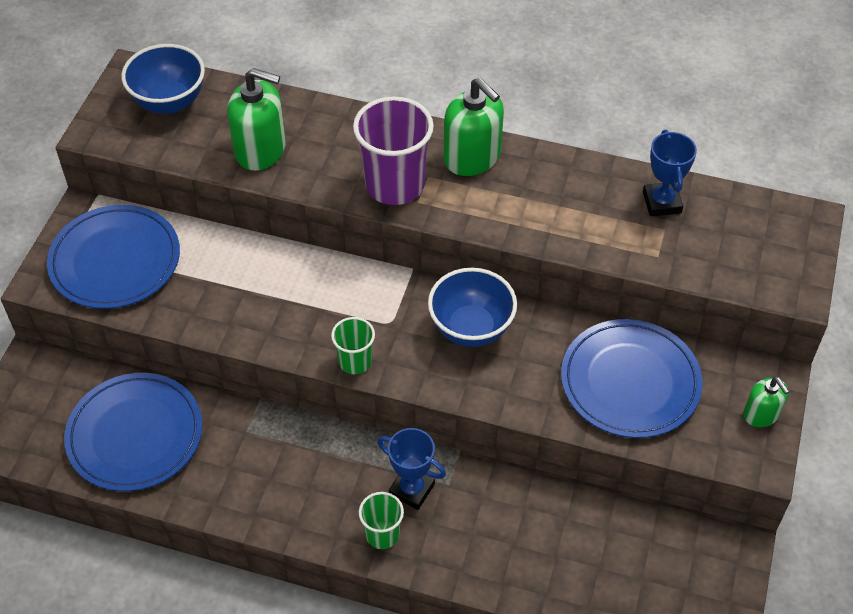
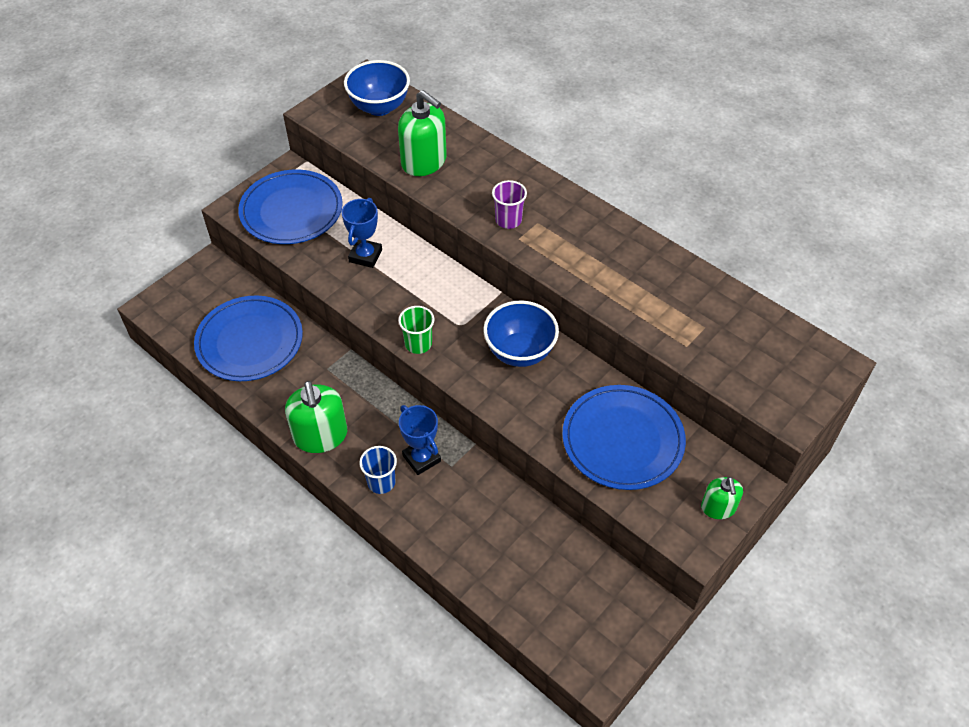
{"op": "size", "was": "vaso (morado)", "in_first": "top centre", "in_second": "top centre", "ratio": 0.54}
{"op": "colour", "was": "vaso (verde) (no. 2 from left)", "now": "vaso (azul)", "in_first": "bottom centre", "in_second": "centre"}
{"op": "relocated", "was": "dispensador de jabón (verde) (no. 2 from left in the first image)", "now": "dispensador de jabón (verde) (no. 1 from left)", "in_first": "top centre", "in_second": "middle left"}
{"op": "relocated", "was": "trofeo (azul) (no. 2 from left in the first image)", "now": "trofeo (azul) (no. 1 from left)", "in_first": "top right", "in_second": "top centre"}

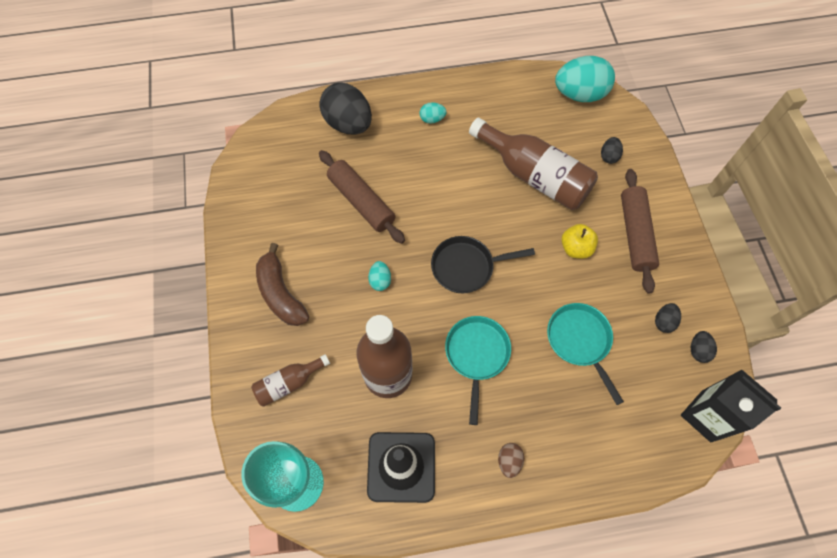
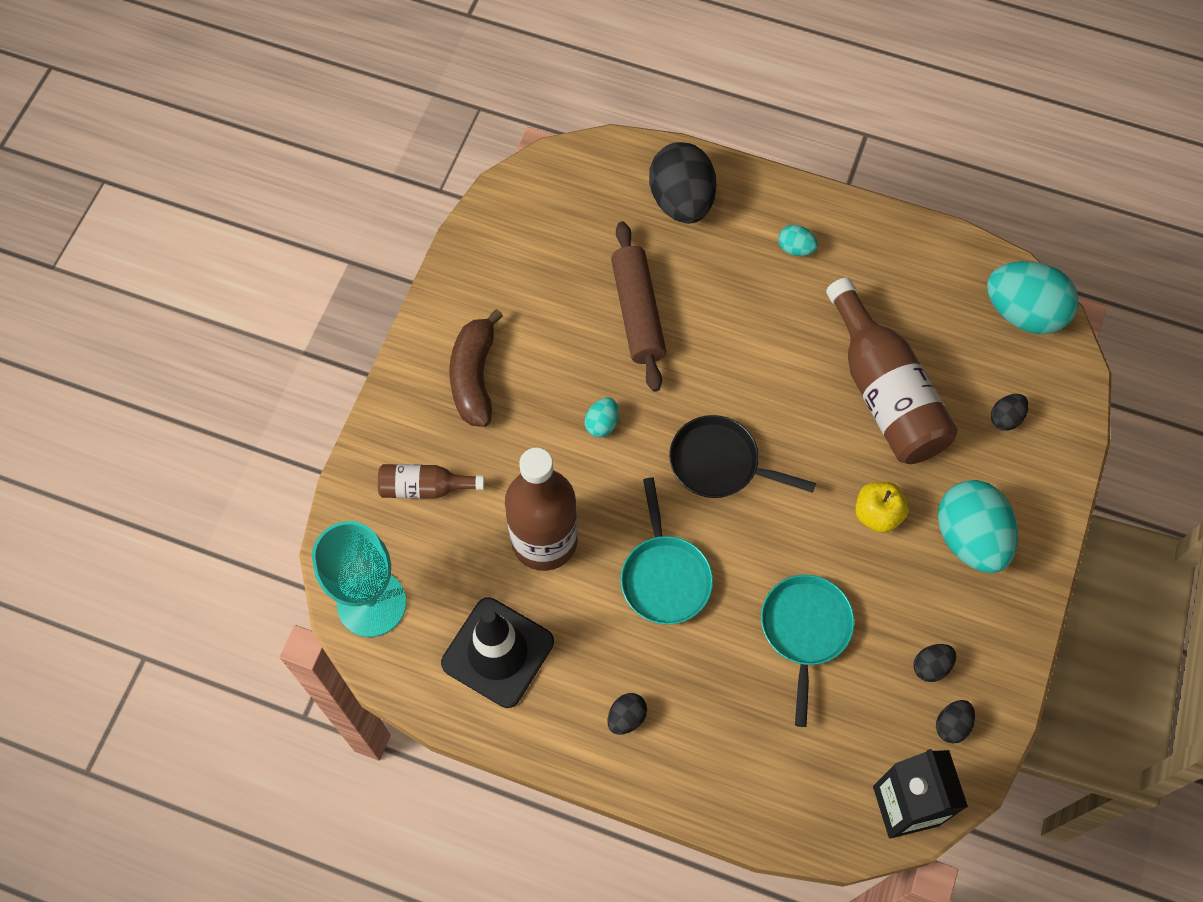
{"op": "spun", "was": "sartén (turquesa) (no. 1 from left)", "in_first": "centre", "in_second": "centre", "clockwise": 135}
{"op": "colour", "was": "huevo (marrón)", "now": "huevo (negro) (no. 1 from left)", "in_first": "bottom centre", "in_second": "bottom centre"}
{"op": "exchanged", "was": "rodillo (marrón) (no. 2 from left)", "now": "huevo (turquesa) (no. 3 from left)", "in_first": "middle right", "in_second": "middle right"}

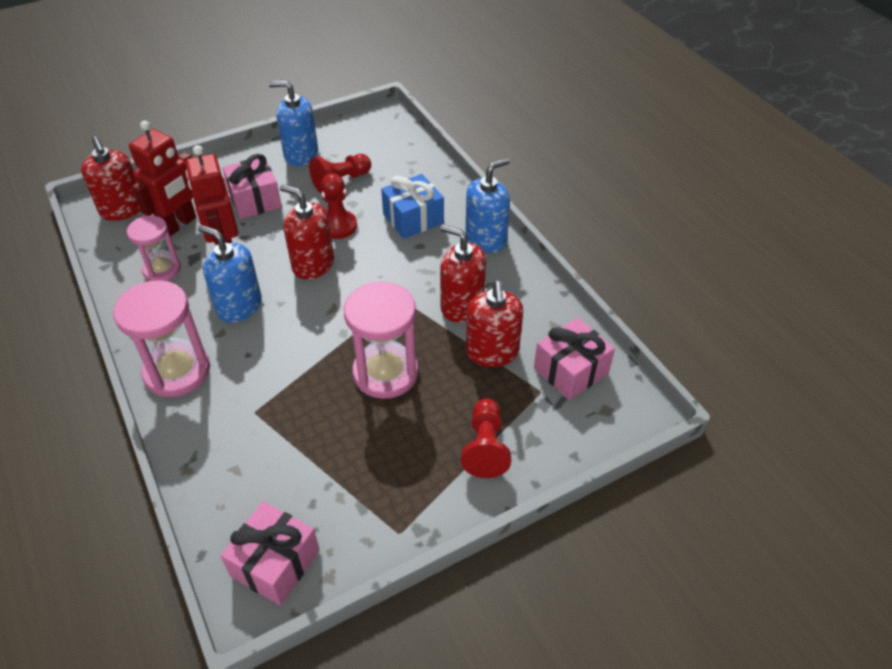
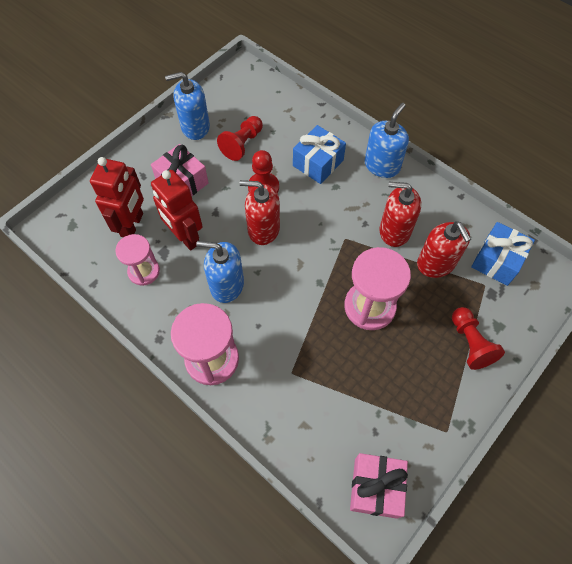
{"op": "missing", "was": "dispensador de jabón (rojo) (no. 1 from left)", "in_first": "top left"}
{"op": "colour", "was": "regalo (rosa) (no. 3 from left)", "now": "regalo (azul) (no. 2 from left)", "in_first": "centre", "in_second": "middle right"}

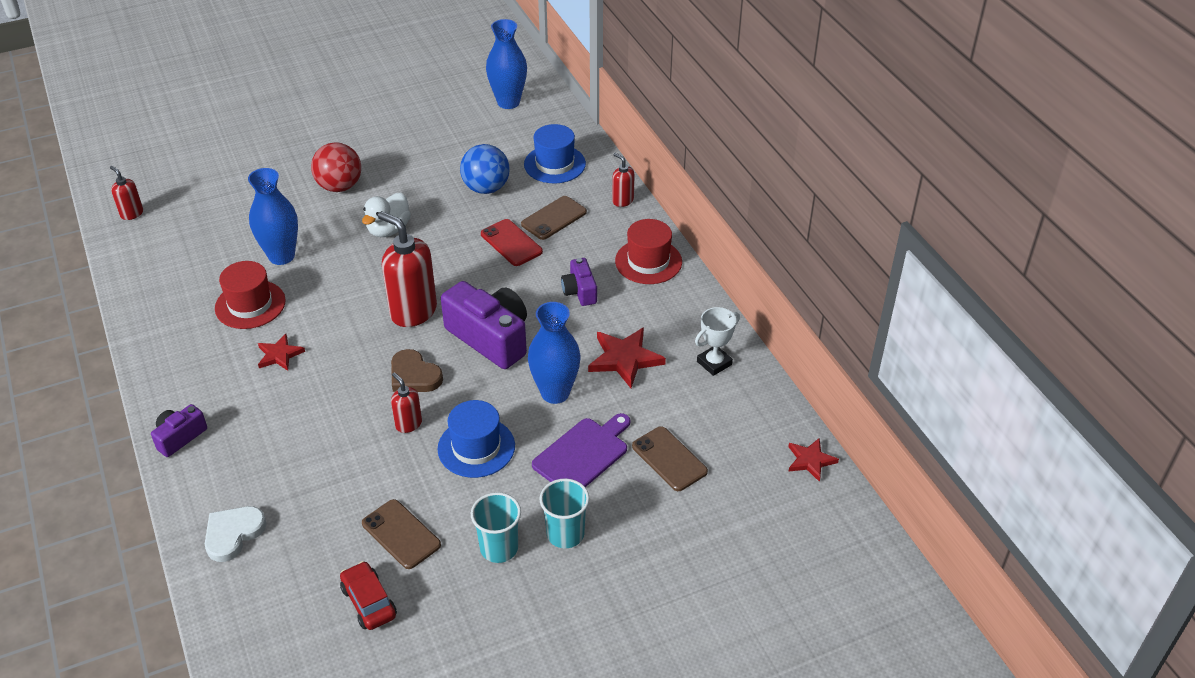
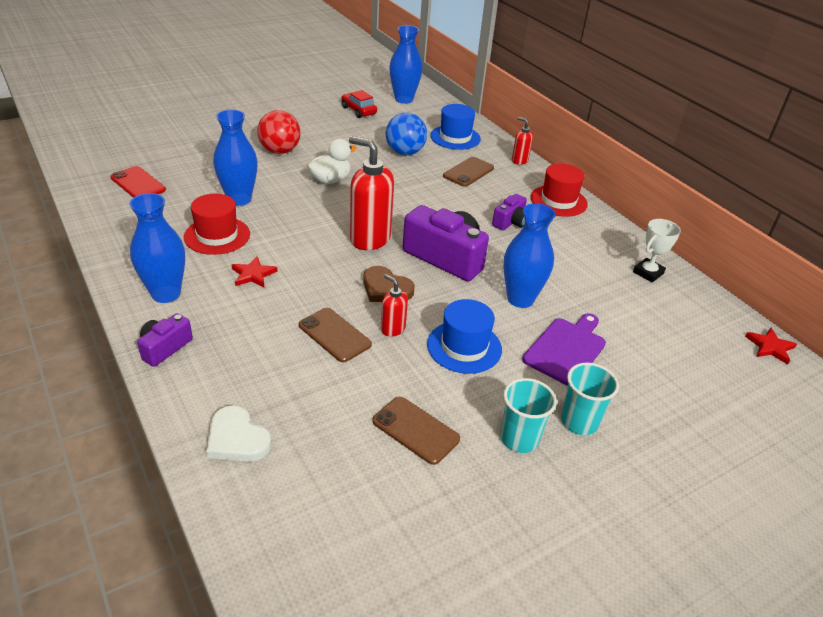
{"op": "missing", "was": "dispensador de jabón (rojo) (no. 1 from left)", "in_first": "top left"}
{"op": "spun", "was": "corazón (blanco)", "in_first": "bottom left", "in_second": "bottom left", "clockwise": -75}
{"op": "relocated", "was": "coche (rojo)", "in_first": "bottom left", "in_second": "top centre"}
{"op": "spun", "was": "pato (blanco)", "in_first": "top left", "in_second": "top centre", "clockwise": -150}
{"op": "relocated", "was": "móvil (rojo)", "in_first": "centre", "in_second": "top left"}
{"op": "spun", "was": "cámara (morado) (no. 3 from left)", "in_first": "centre", "in_second": "centre", "clockwise": -120}
{"op": "missing", "was": "estrella (rojo) (no. 2 from left)", "in_first": "centre"}
{"op": "relocated", "was": "móvil (marrón) (no. 3 from left in the first image)", "now": "móvil (marrón) (no. 1 from left)", "in_first": "bottom centre", "in_second": "centre"}
{"op": "appeared", "now": "florero (azul) (no. 1 from left)", "in_second": "middle left"}

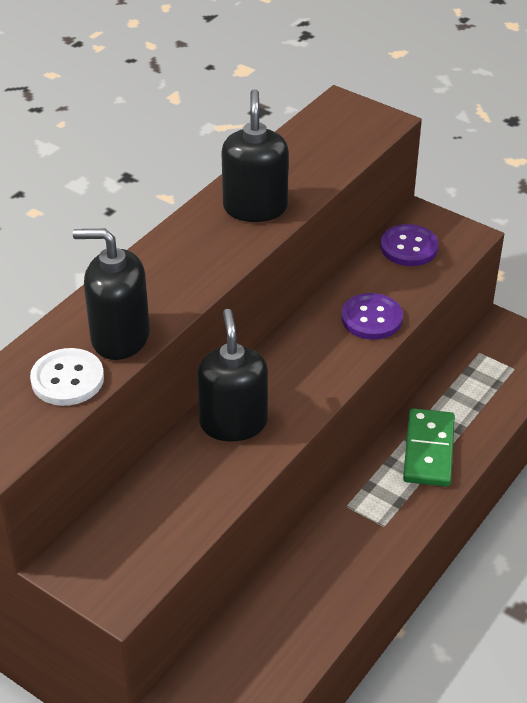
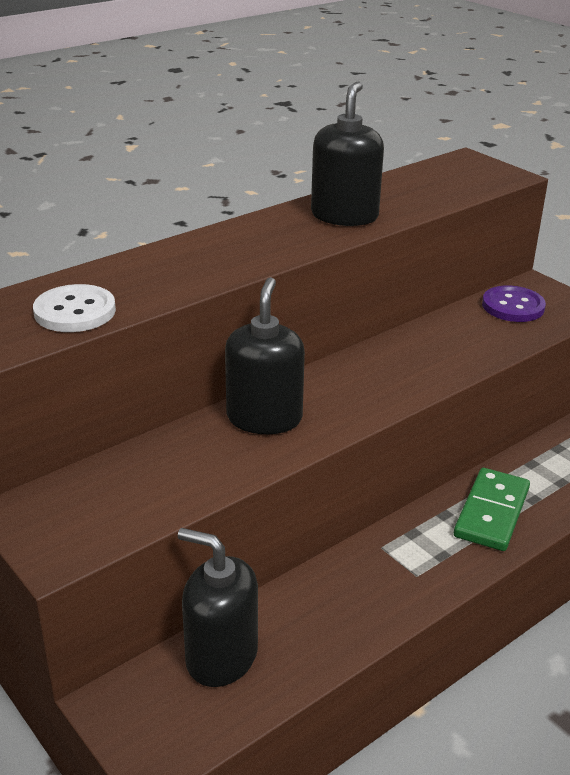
{"op": "relocated", "was": "dispensador de jabón (negro) (no. 1 from left)", "in_first": "middle left", "in_second": "bottom centre"}
{"op": "missing", "was": "botón (morado) (no. 1 from left)", "in_first": "middle right"}

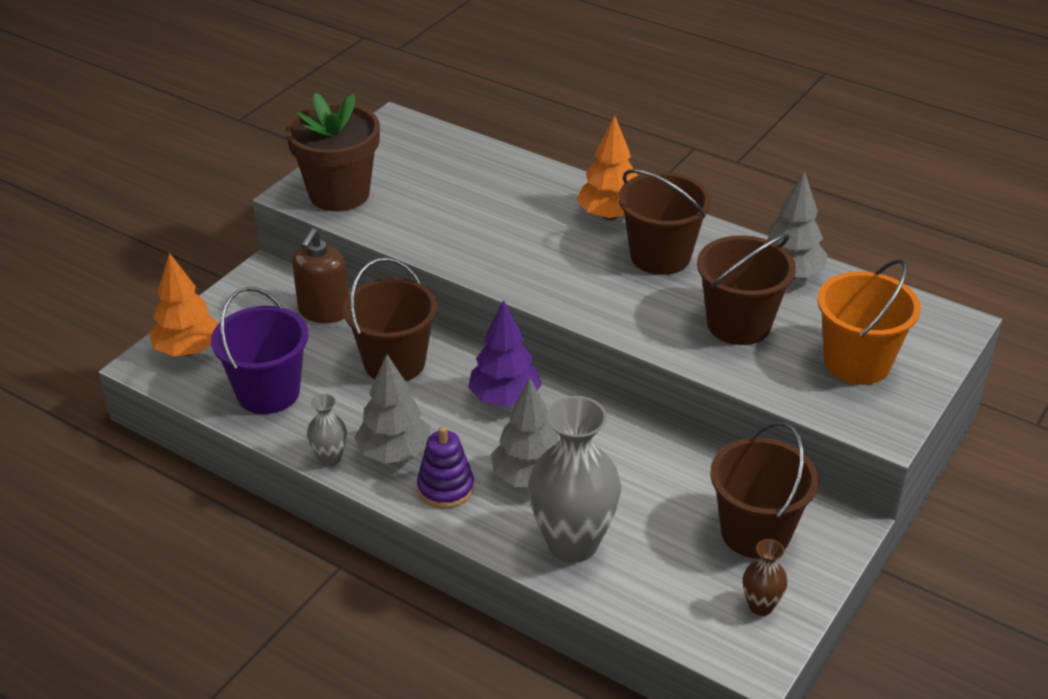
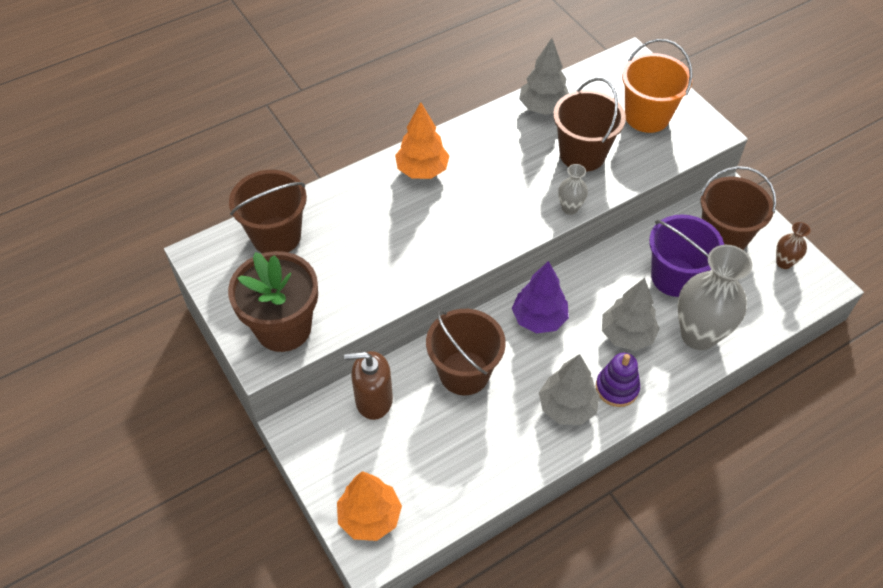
{"op": "relocated", "was": "balde (morado)", "in_first": "middle left", "in_second": "middle right"}
{"op": "spun", "was": "dispensador de jabón (marrón)", "in_first": "middle left", "in_second": "centre", "clockwise": 135}
{"op": "relocated", "was": "florero (gris) (no. 1 from left)", "in_first": "middle left", "in_second": "top centre"}
{"op": "relocated", "was": "balde (marrón) (no. 2 from left in the first image)", "now": "balde (marrón) (no. 1 from left)", "in_first": "top centre", "in_second": "middle left"}

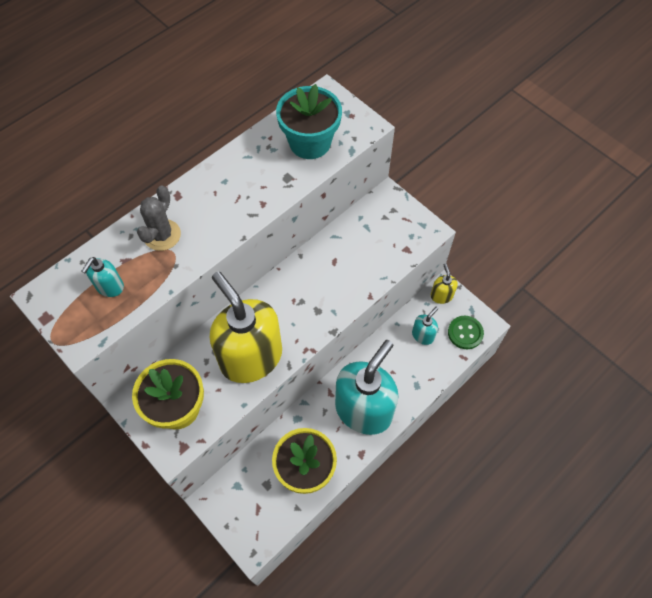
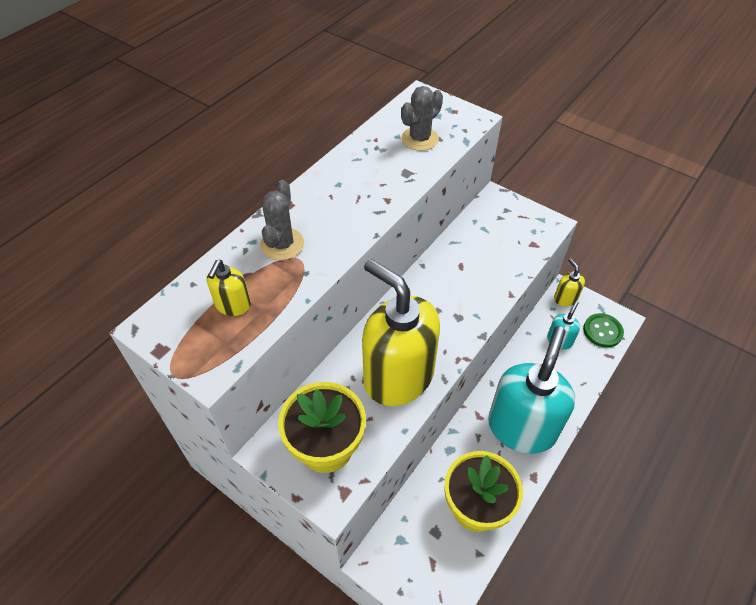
{"op": "colour", "was": "dispensador de jabón (turquesa) (no. 1 from left)", "now": "dispensador de jabón (amarillo) (no. 1 from left)", "in_first": "middle left", "in_second": "middle left"}
{"op": "exchanged", "was": "maceta (turquesa)", "now": "cactus (gris) (no. 2 from left)", "in_first": "top centre", "in_second": "top centre"}

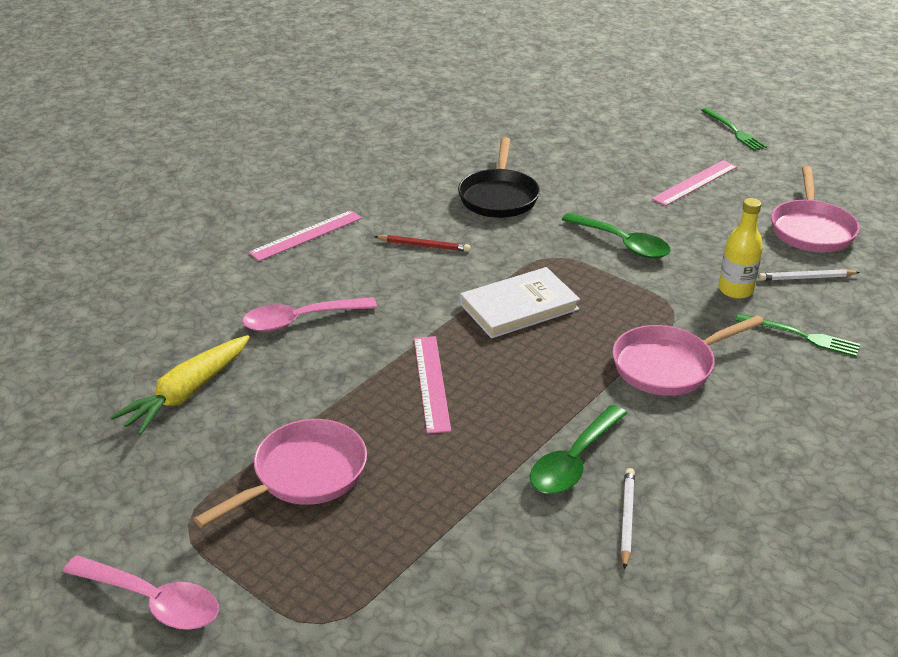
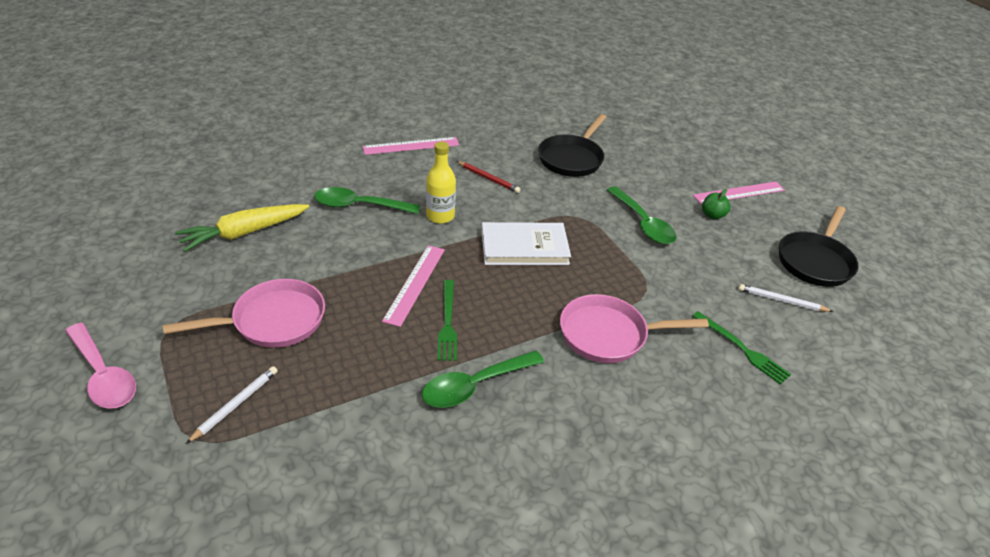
{"op": "colour", "was": "cuchara (rosa) (no. 2 from left)", "now": "cuchara (verde) (no. 1 from left)", "in_first": "centre", "in_second": "centre"}
{"op": "relocated", "was": "lápiz (blanco) (no. 1 from left)", "in_first": "bottom right", "in_second": "bottom left"}
{"op": "relocated", "was": "tenedor (verde) (no. 1 from left)", "in_first": "top right", "in_second": "centre"}
{"op": "relocated", "was": "botella (amarillo)", "in_first": "middle right", "in_second": "top centre"}
{"op": "colour", "was": "sartén (rosa) (no. 3 from left)", "now": "sartén (negro) (no. 2 from left)", "in_first": "top right", "in_second": "middle right"}
{"op": "appeared", "now": "manzana (verde)", "in_second": "middle right"}

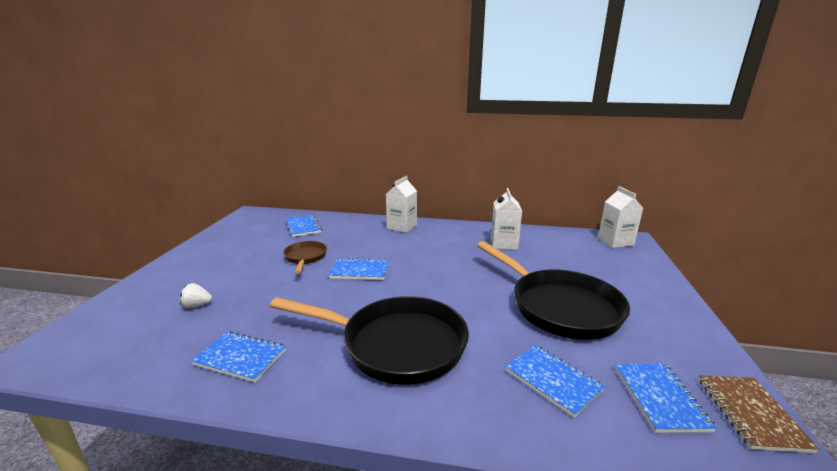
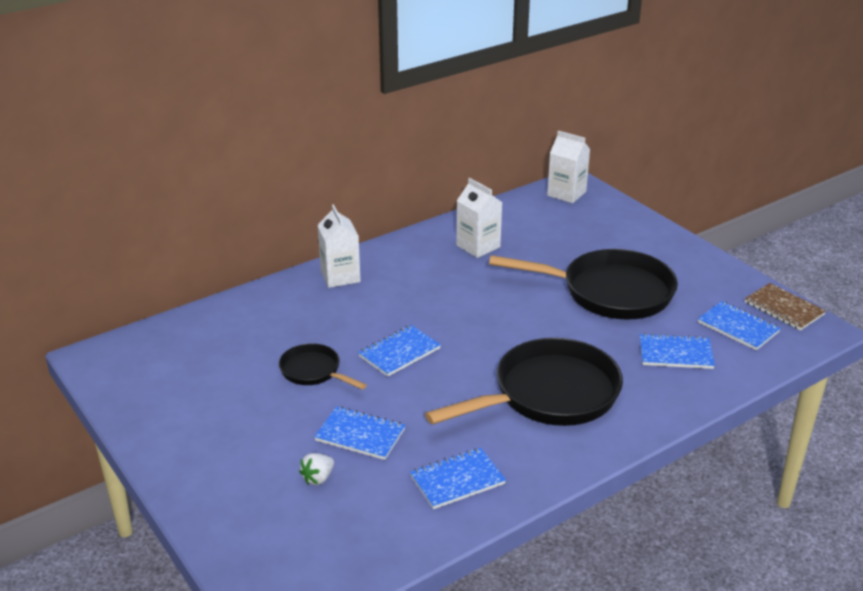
{"op": "colour", "was": "sartén (marrón)", "now": "sartén (negro) (no. 1 from left)", "in_first": "centre", "in_second": "centre"}
{"op": "relocated", "was": "cuaderno (azul) (no. 2 from left in the first image)", "now": "cuaderno (azul) (no. 1 from left)", "in_first": "centre", "in_second": "bottom centre"}

